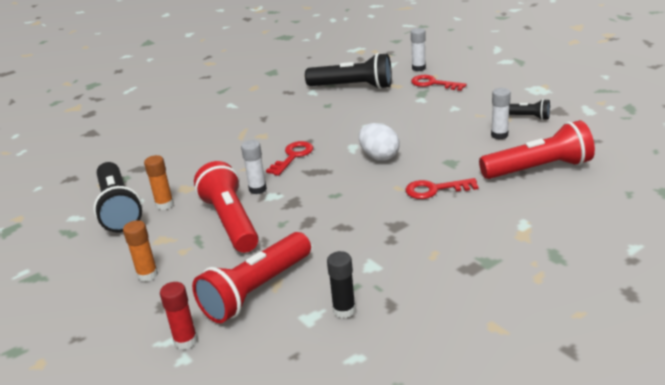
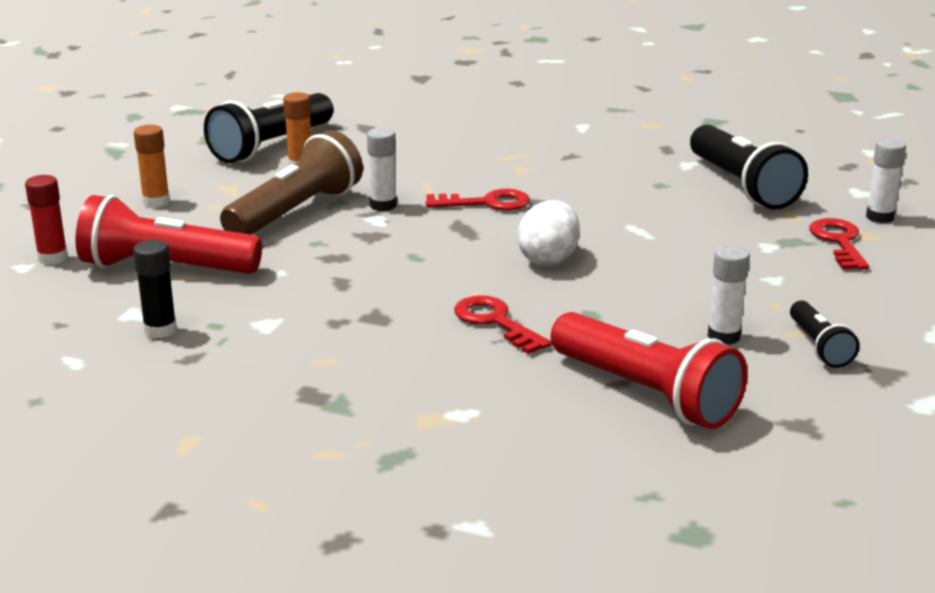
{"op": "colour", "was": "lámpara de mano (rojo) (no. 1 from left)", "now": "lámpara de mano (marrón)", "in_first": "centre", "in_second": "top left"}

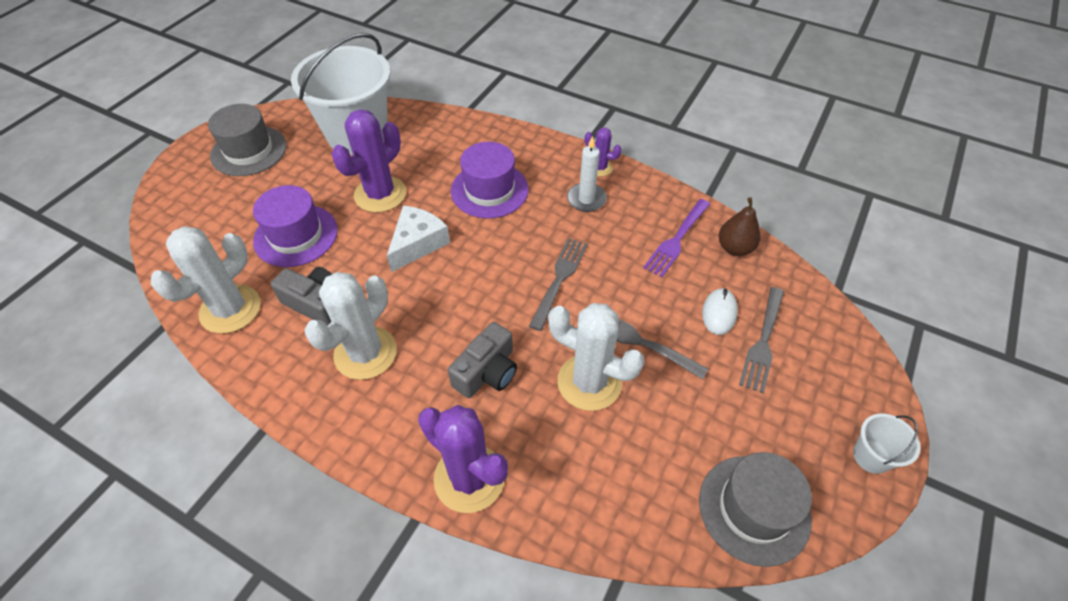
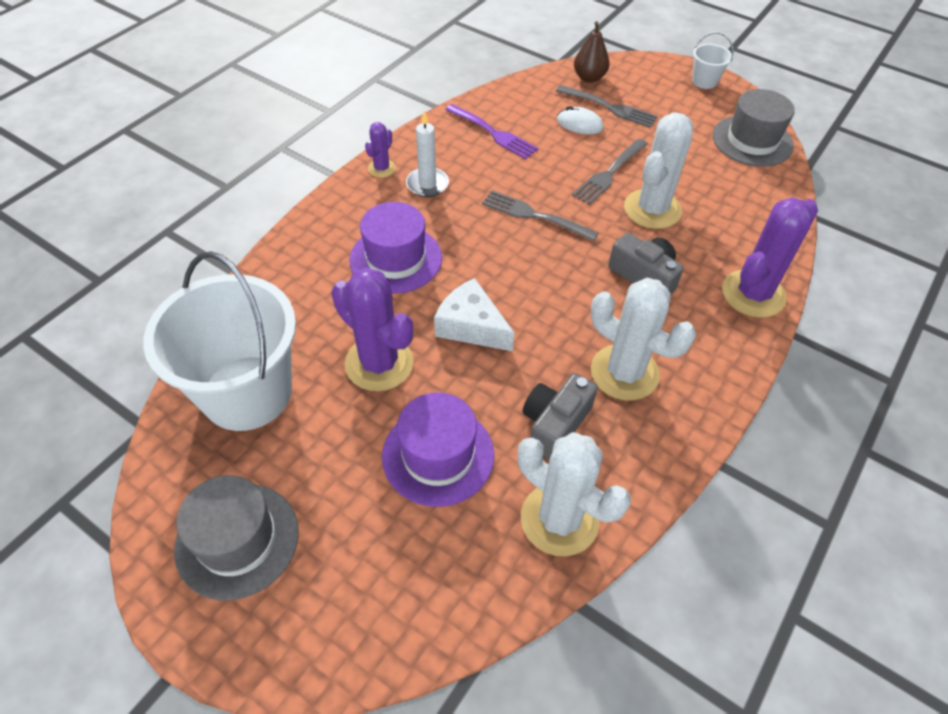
{"op": "relocated", "was": "pera (marrón)", "in_first": "middle right", "in_second": "top centre"}

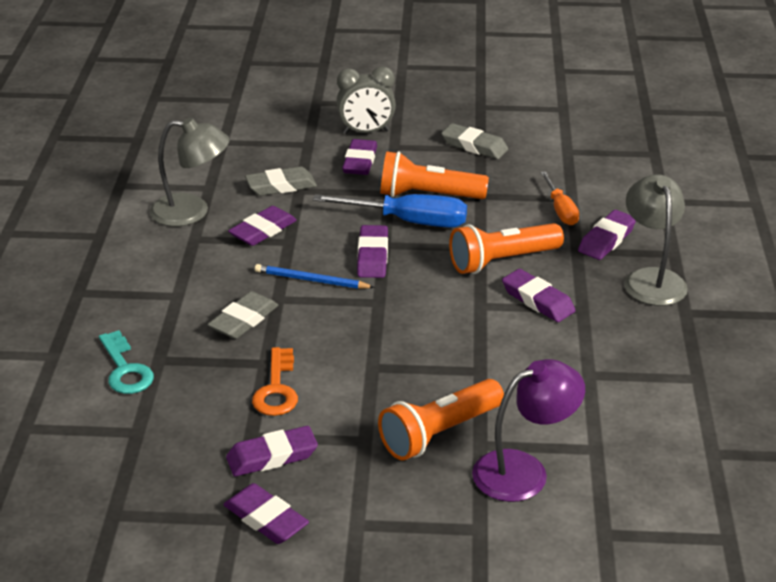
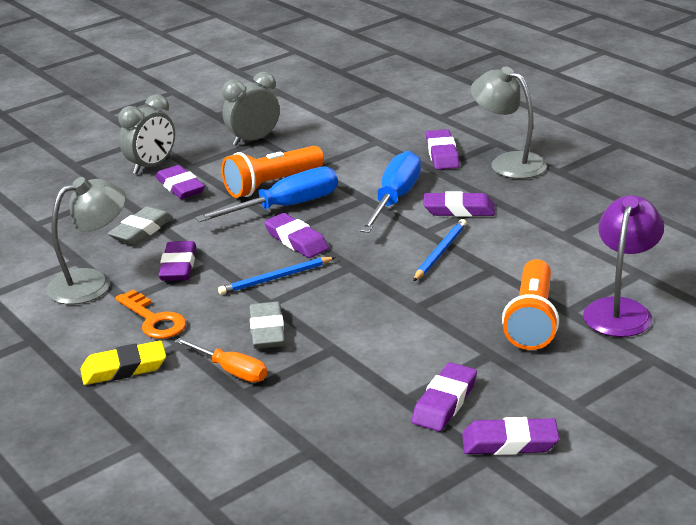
{"op": "missing", "was": "llave (turquesa)", "in_first": "middle left"}
{"op": "relocated", "was": "llave (naranja)", "in_first": "centre", "in_second": "middle left"}
{"op": "exchanged", "was": "goma de borrar (gris) (no. 3 from left)", "now": "despertador (gris) (no. 2 from left)", "in_first": "top centre", "in_second": "top centre"}
{"op": "exchanged", "was": "lámpara de mano (naranja) (no. 3 from left)", "now": "destornillador (azul) (no. 2 from left)", "in_first": "centre", "in_second": "centre"}
{"op": "relocated", "was": "destornillador (naranja)", "in_first": "middle right", "in_second": "bottom left"}
{"op": "appeared", "now": "goma de borrar (amarillo)", "in_second": "bottom left"}
{"op": "appeared", "now": "lápiz (azul) (no. 2 from left)", "in_second": "centre"}

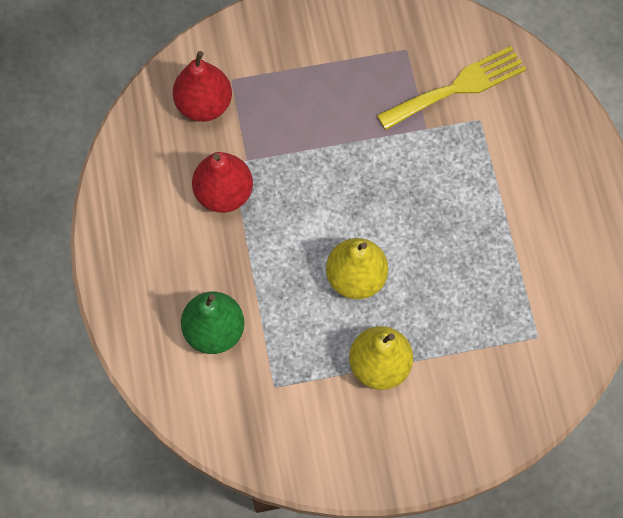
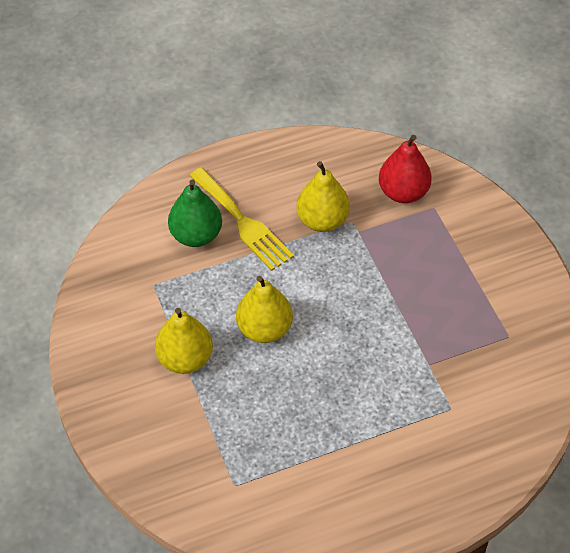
{"op": "colour", "was": "pera (rojo) (no. 2 from left)", "now": "pera (amarillo) (no. 3 from left)", "in_first": "centre", "in_second": "centre"}
{"op": "relocated", "was": "tenedor (amarillo)", "in_first": "top right", "in_second": "centre"}

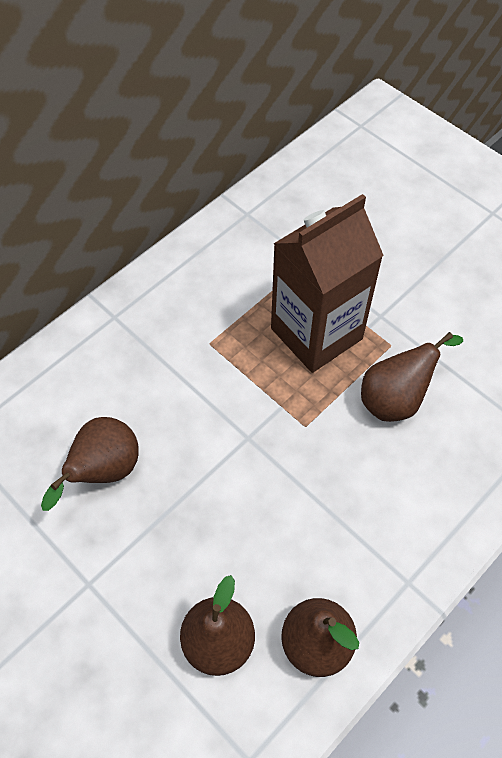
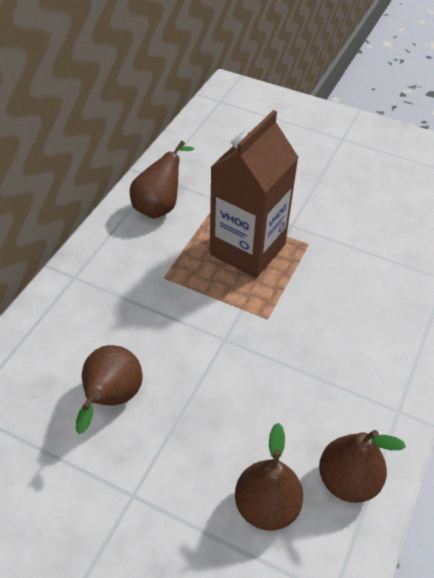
{"op": "relocated", "was": "pera (marrón) (no. 4 from left in the first image)", "now": "pera (marrón) (no. 2 from left)", "in_first": "middle right", "in_second": "top centre"}

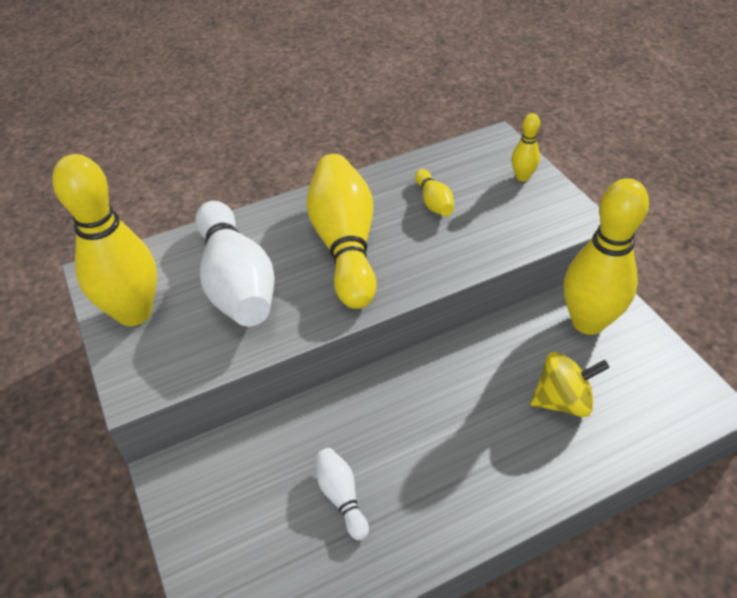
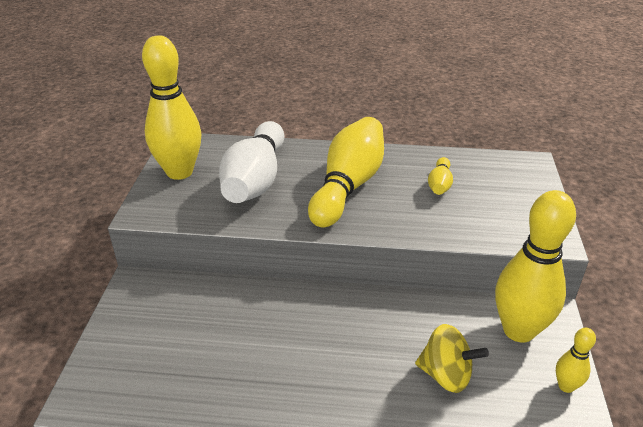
{"op": "missing", "was": "bolo (blanco) (no. 2 from left)", "in_first": "bottom centre"}
{"op": "relocated", "was": "bolo (amarillo) (no. 4 from left in the first image)", "now": "bolo (amarillo) (no. 5 from left)", "in_first": "top right", "in_second": "bottom right"}

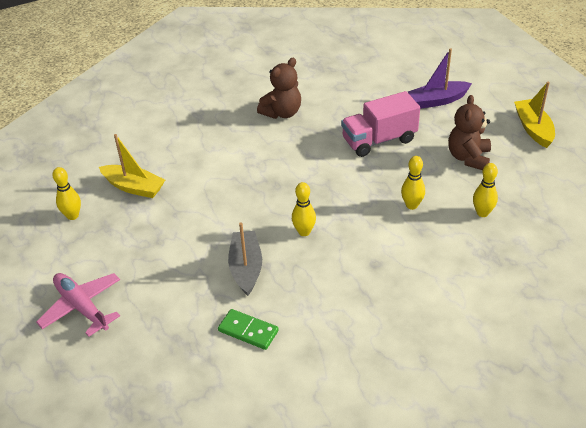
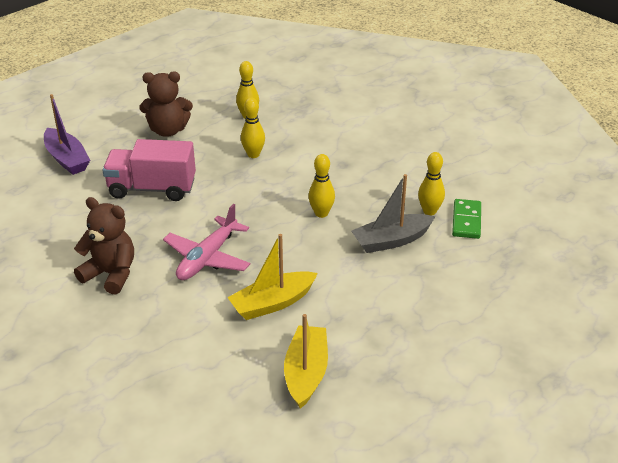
{"op": "relocated", "was": "avión (rosa)", "in_first": "bottom left", "in_second": "centre"}
{"op": "relocated", "was": "bolo (amarillo) (no. 1 from left in the first image)", "now": "bolo (amarillo) (no. 4 from left)", "in_first": "middle left", "in_second": "middle right"}
{"op": "spun", "was": "camión (rosa)", "in_first": "top centre", "in_second": "middle left", "clockwise": 135}
{"op": "relocated", "was": "barco (amarillo) (no. 2 from left in the first image)", "now": "barco (amarillo) (no. 1 from left)", "in_first": "top right", "in_second": "centre"}

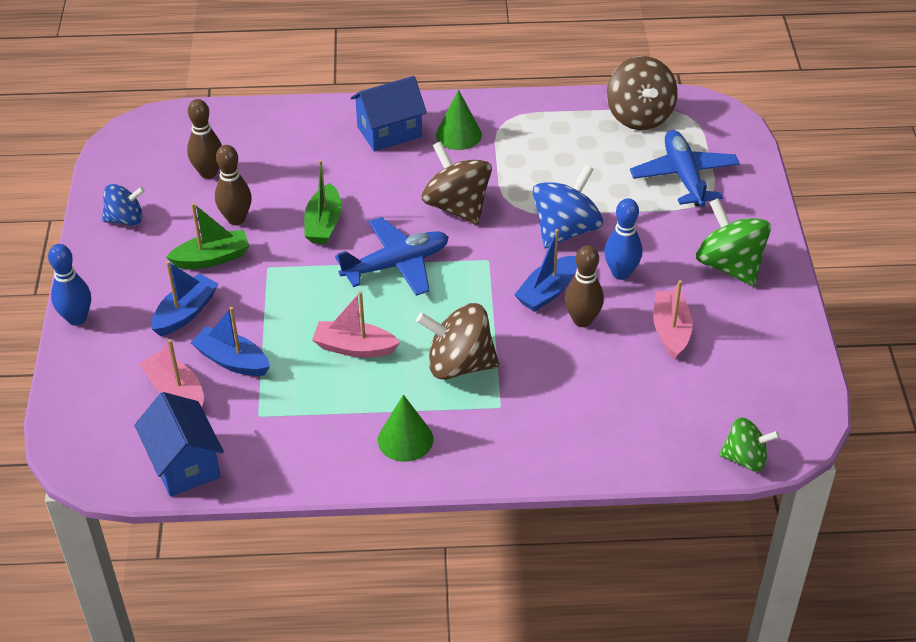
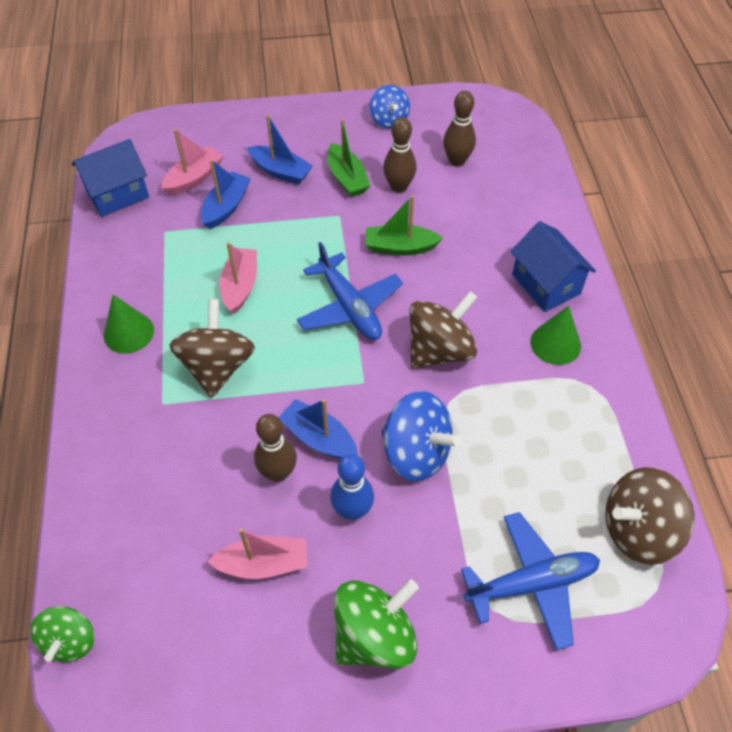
{"op": "missing", "was": "bolo (azul) (no. 1 from left)", "in_first": "middle left"}

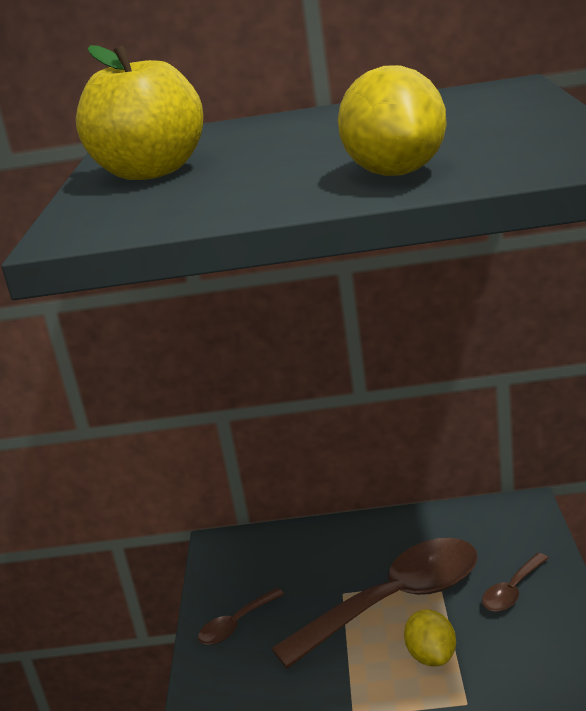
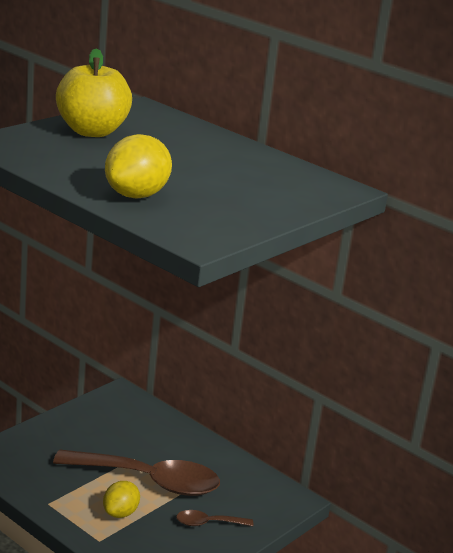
{"op": "missing", "was": "cuchara (marrón) (no. 1 from left)", "in_first": "bottom centre"}

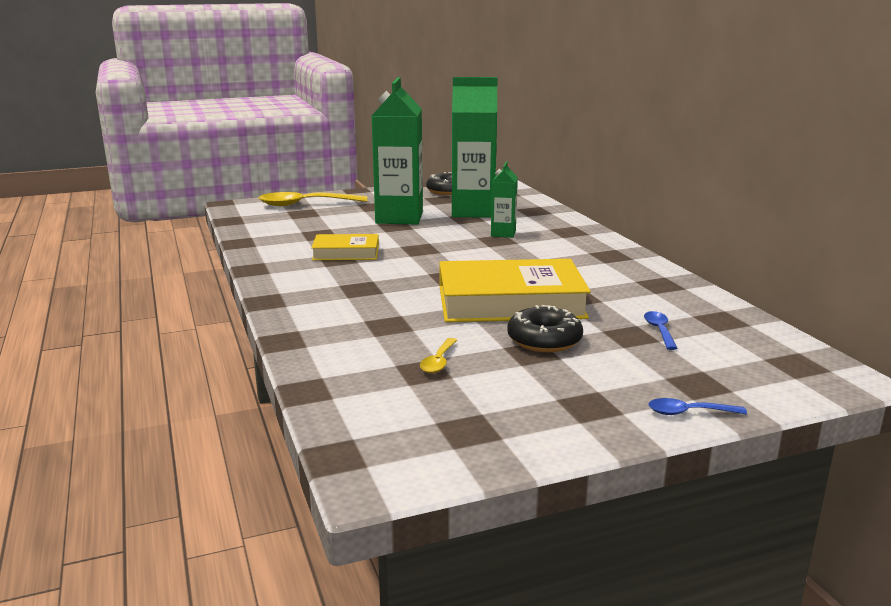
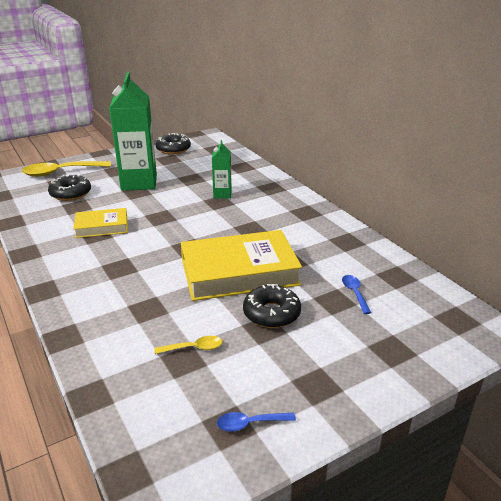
{"op": "spun", "was": "cuchara (amarillo) (no. 2 from left)", "in_first": "centre", "in_second": "bottom centre", "clockwise": -105}
{"op": "missing", "was": "cartón de leche (verde) (no. 2 from left)", "in_first": "top centre"}
{"op": "relocated", "was": "cuchara (azul) (no. 2 from left in the first image)", "now": "cuchara (azul) (no. 1 from left)", "in_first": "bottom right", "in_second": "bottom centre"}
{"op": "appeared", "now": "rosquilla (negro) (no. 1 from left)", "in_second": "middle left"}

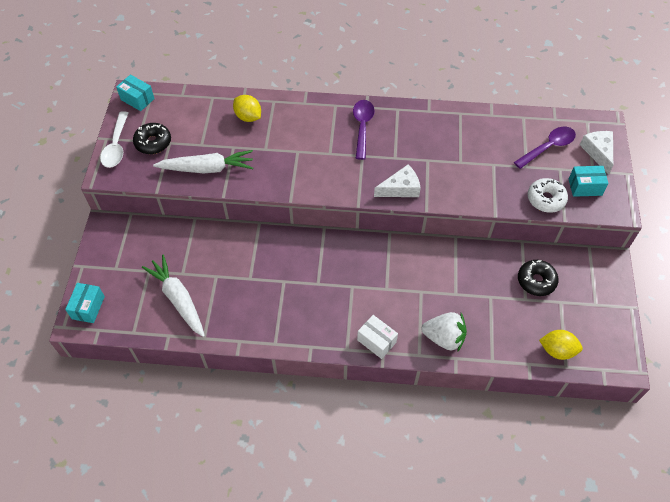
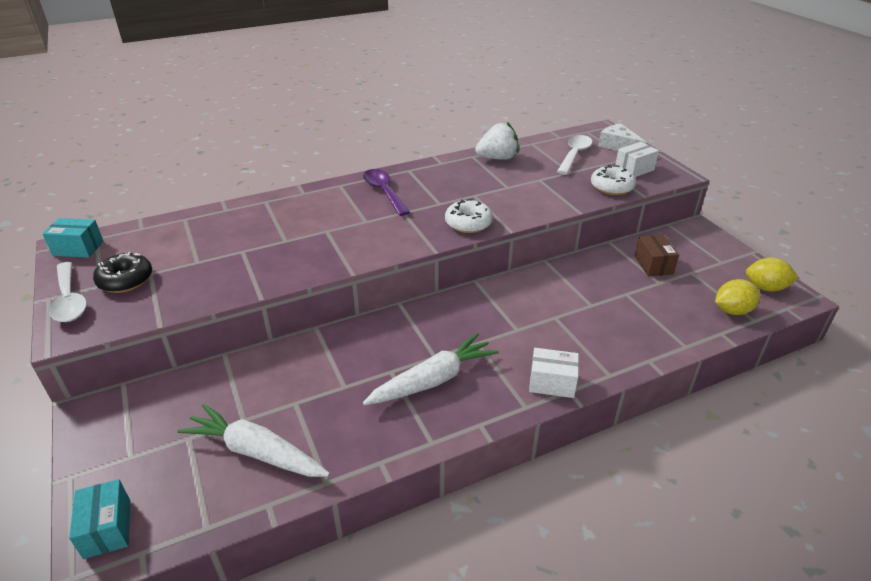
{"op": "relocated", "was": "zanahoria (blanco) (no. 2 from left)", "in_first": "top left", "in_second": "centre"}
{"op": "relocated", "was": "limón (amarillo) (no. 1 from left in the first image)", "now": "limón (amarillo) (no. 2 from left)", "in_first": "top centre", "in_second": "middle right"}
{"op": "exchanged", "was": "queso (blanco) (no. 1 from left)", "now": "rosquilla (blanco) (no. 1 from left)", "in_first": "centre", "in_second": "centre"}
{"op": "relocated", "was": "fresa (blanco)", "in_first": "centre", "in_second": "top centre"}
{"op": "colour", "was": "cuchara (morado) (no. 2 from left)", "now": "cuchara (blanco) (no. 2 from left)", "in_first": "top right", "in_second": "top centre"}
{"op": "exchanged", "was": "rosquilla (negro) (no. 2 from left)", "now": "caja (marrón)", "in_first": "middle right", "in_second": "middle right"}
{"op": "colour", "was": "caja (turquesa) (no. 3 from left)", "now": "caja (blanco) (no. 2 from left)", "in_first": "middle right", "in_second": "top right"}

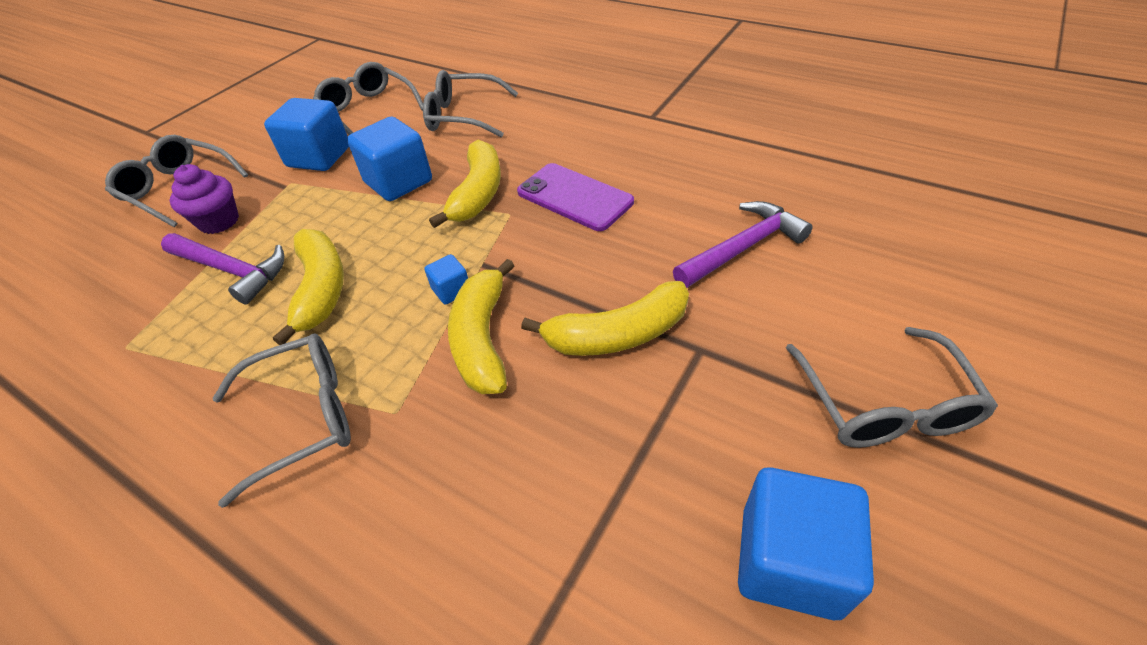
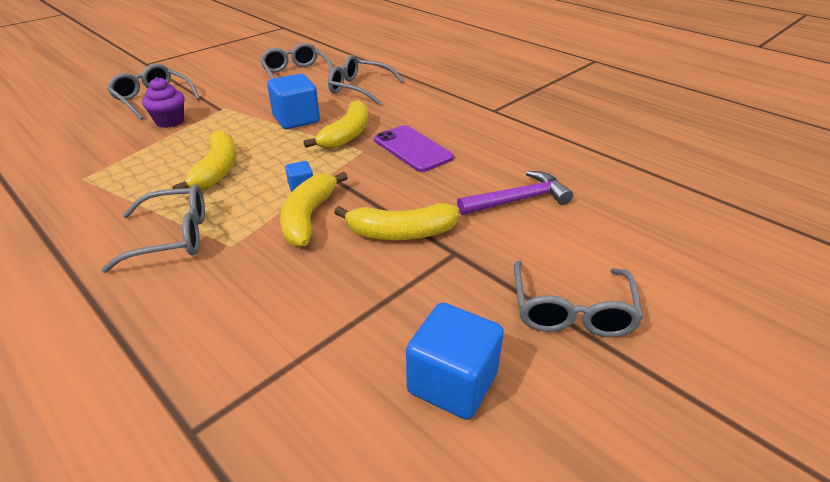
{"op": "missing", "was": "martillo (morado) (no. 1 from left)", "in_first": "middle left"}
{"op": "missing", "was": "cubo (azul) (no. 1 from left)", "in_first": "top left"}

